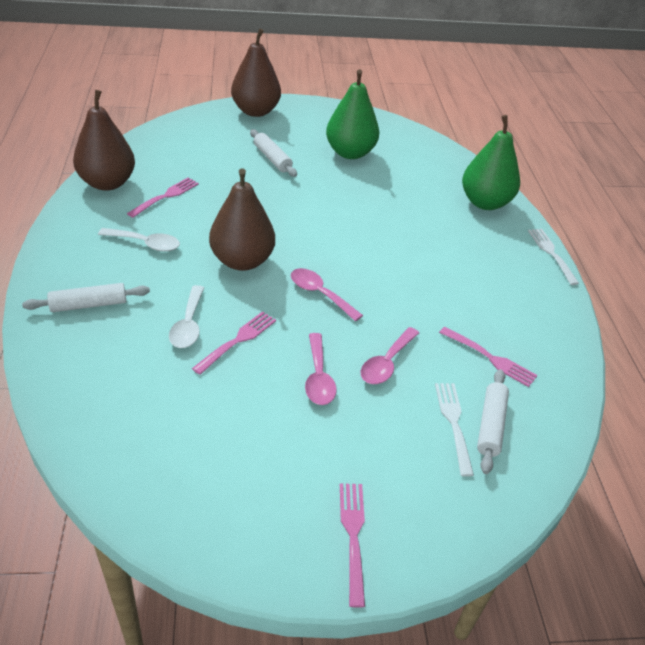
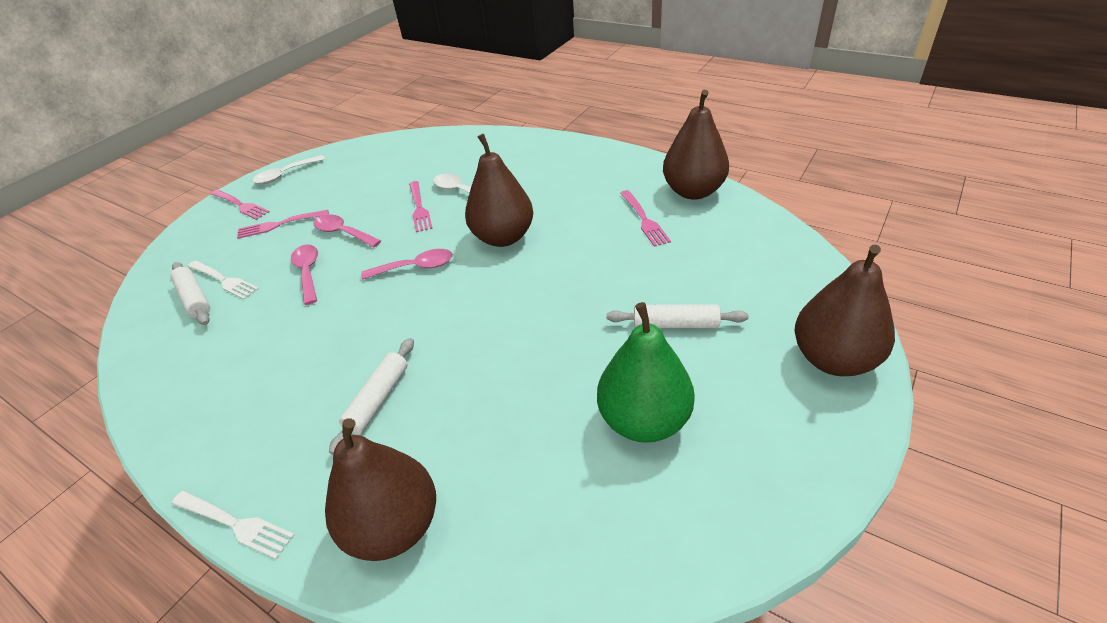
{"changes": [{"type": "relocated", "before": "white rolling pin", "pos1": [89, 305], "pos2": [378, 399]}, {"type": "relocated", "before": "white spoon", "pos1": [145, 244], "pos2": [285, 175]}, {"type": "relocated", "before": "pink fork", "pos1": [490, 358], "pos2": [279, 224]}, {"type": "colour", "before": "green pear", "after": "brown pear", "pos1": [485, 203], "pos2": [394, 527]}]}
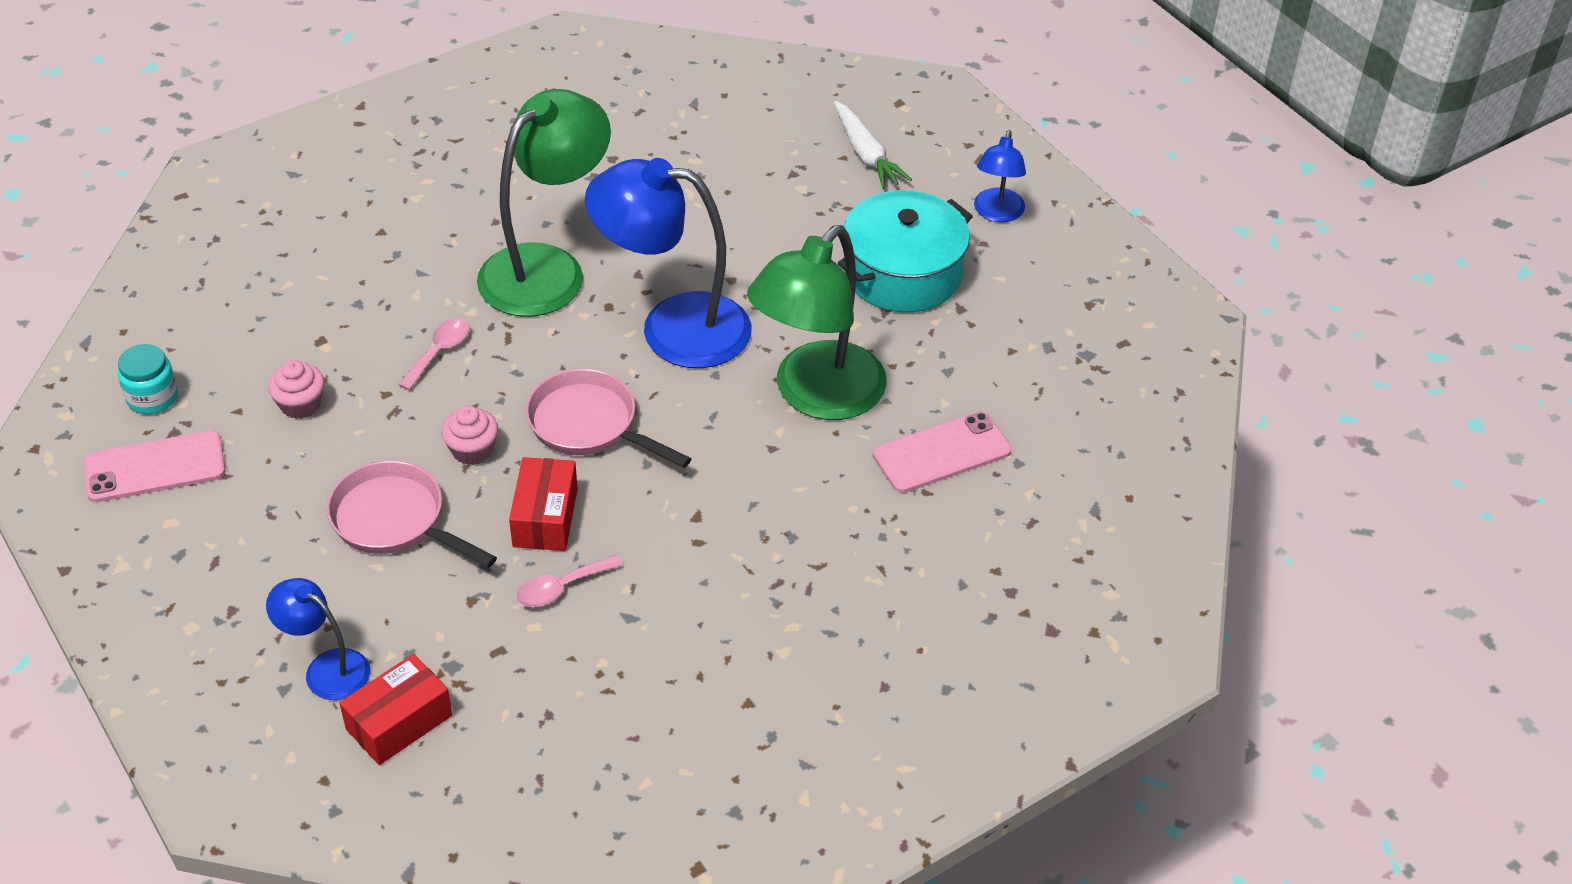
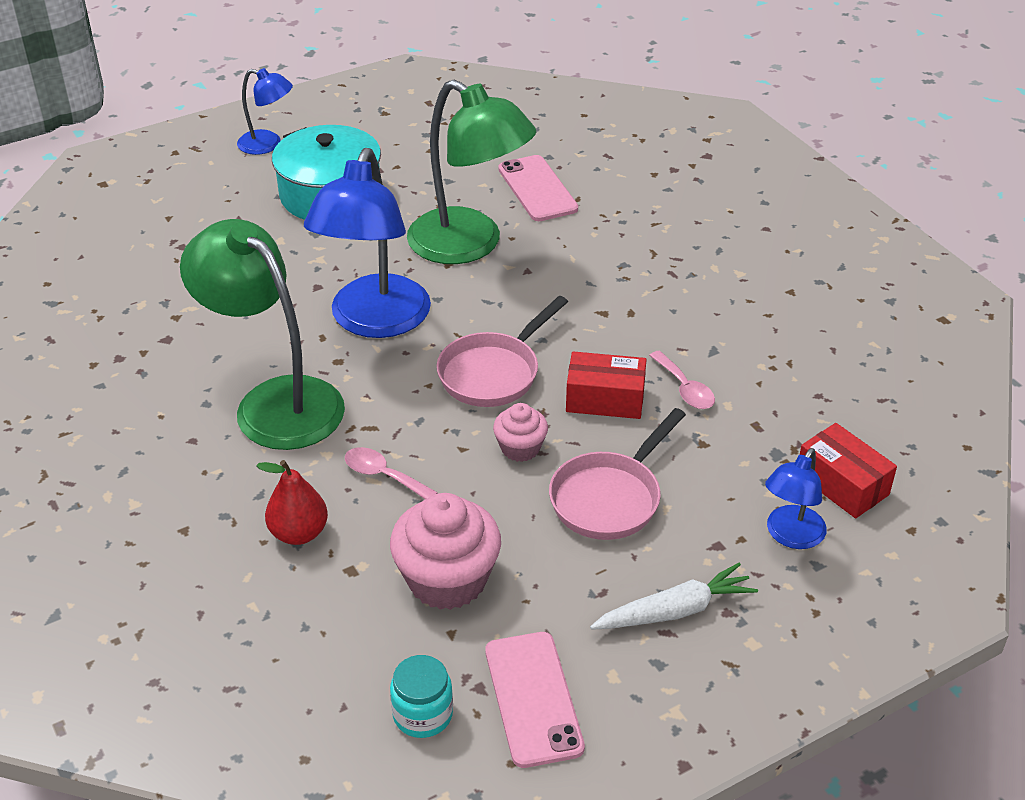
{"changes": [{"type": "appeared", "after": "red pear", "pos2": [299, 533]}, {"type": "relocated", "before": "white carrot", "pos1": [866, 154], "pos2": [674, 611]}, {"type": "size", "before": "pink cupcake", "pos1": [300, 404], "pos2": [447, 580], "scale": 1.82}]}
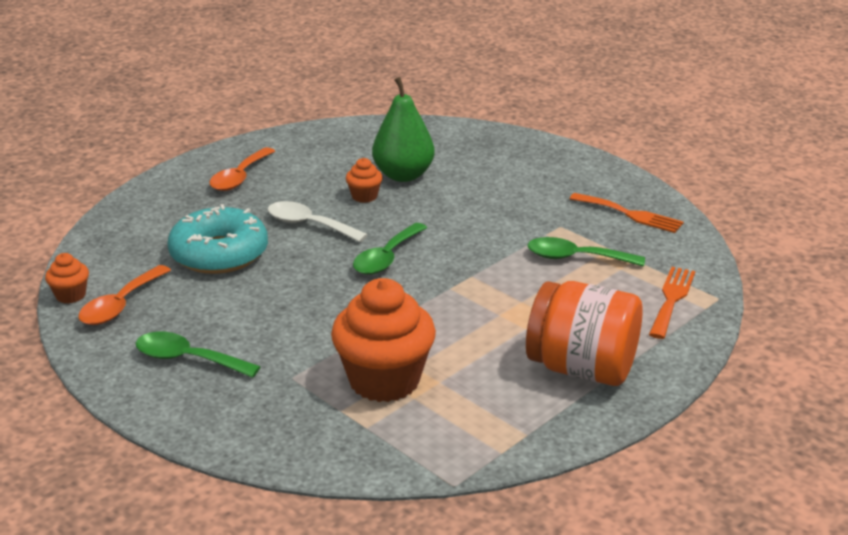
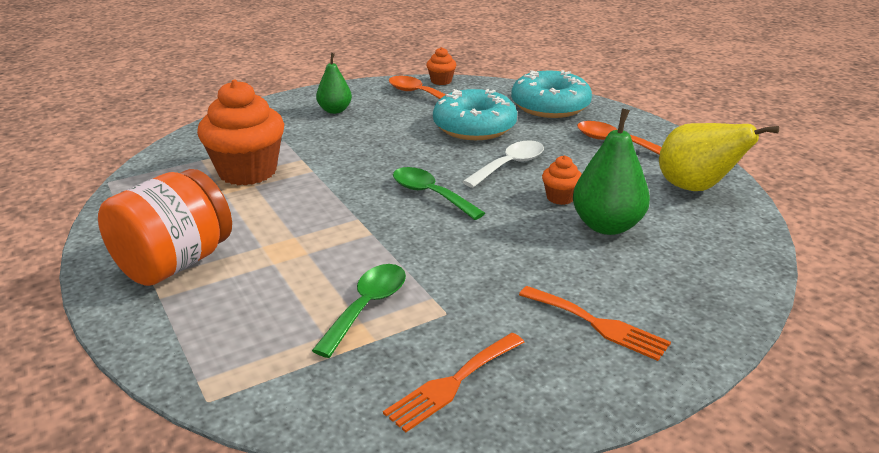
{"changes": [{"type": "appeared", "after": "turquoise donut", "pos2": [550, 106]}, {"type": "appeared", "after": "yellow pear", "pos2": [696, 188]}, {"type": "relocated", "before": "orange fork", "pos1": [672, 299], "pos2": [598, 324]}, {"type": "exchanged", "before": "green spoon", "after": "green pear", "pos1": [187, 359], "pos2": [335, 110]}]}
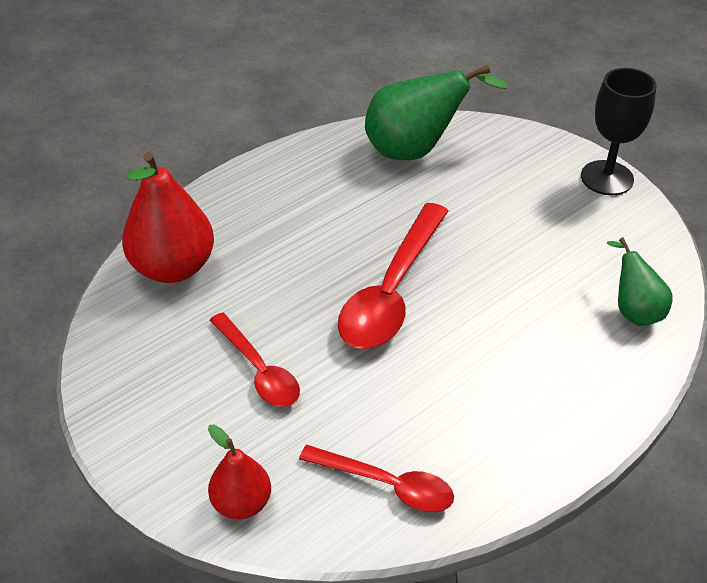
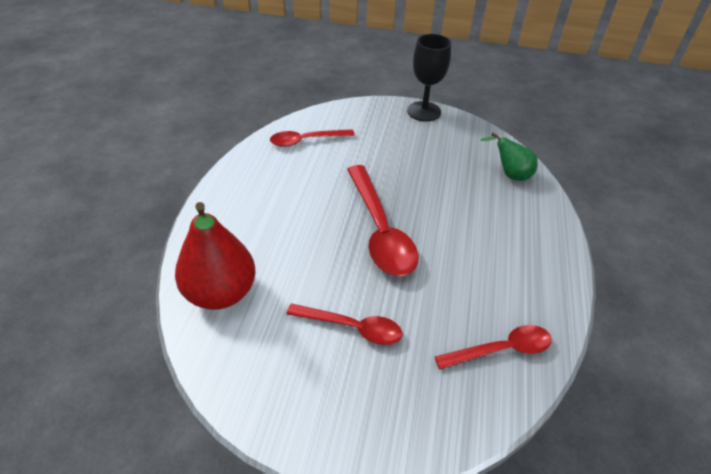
{"changes": [{"type": "missing", "before": "red pear", "pos1": [242, 503]}, {"type": "exchanged", "before": "green pear", "after": "red spoon", "pos1": [416, 150], "pos2": [306, 140]}]}
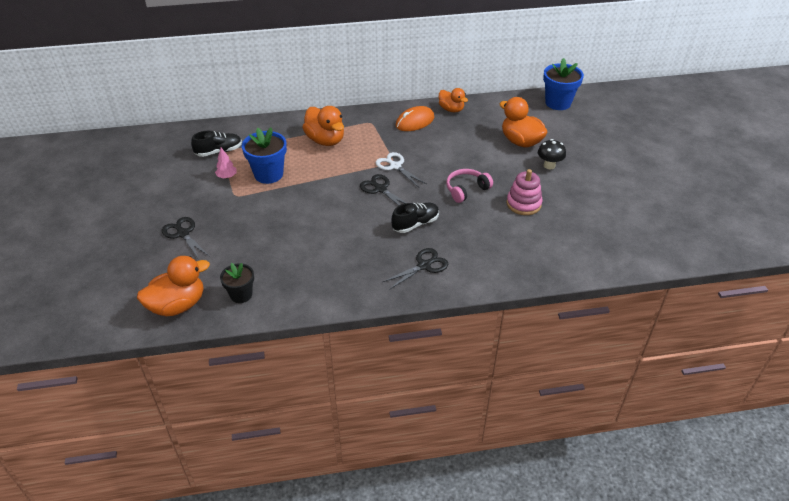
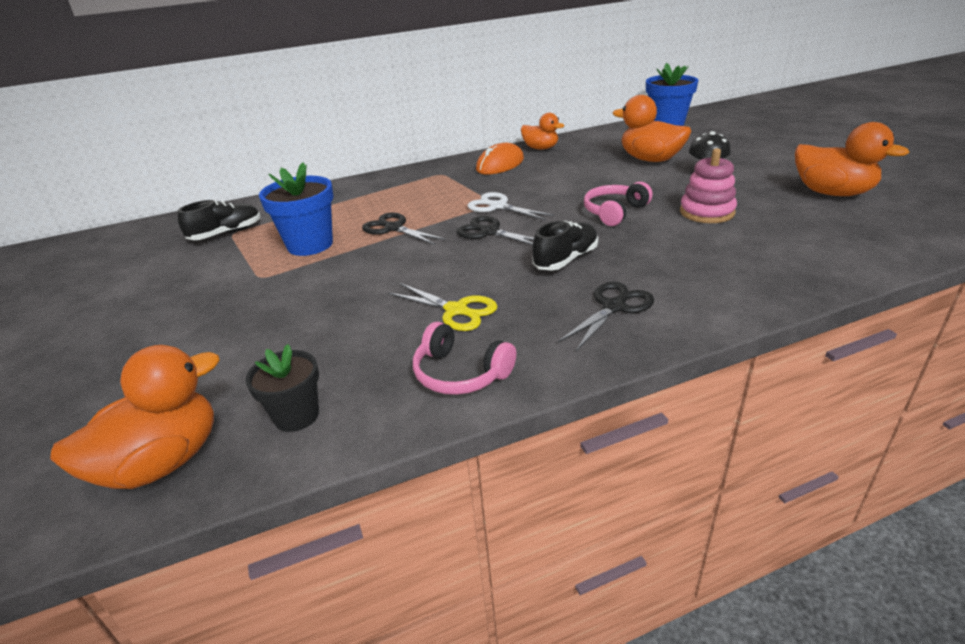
{"changes": [{"type": "missing", "before": "pink tree", "pos1": [227, 176]}, {"type": "appeared", "after": "yellow scissors", "pos2": [456, 310]}, {"type": "appeared", "after": "pink headphones", "pos2": [460, 373]}, {"type": "relocated", "before": "black scissors", "pos1": [183, 233], "pos2": [393, 228]}, {"type": "relocated", "before": "orange duck", "pos1": [325, 140], "pos2": [832, 193]}]}
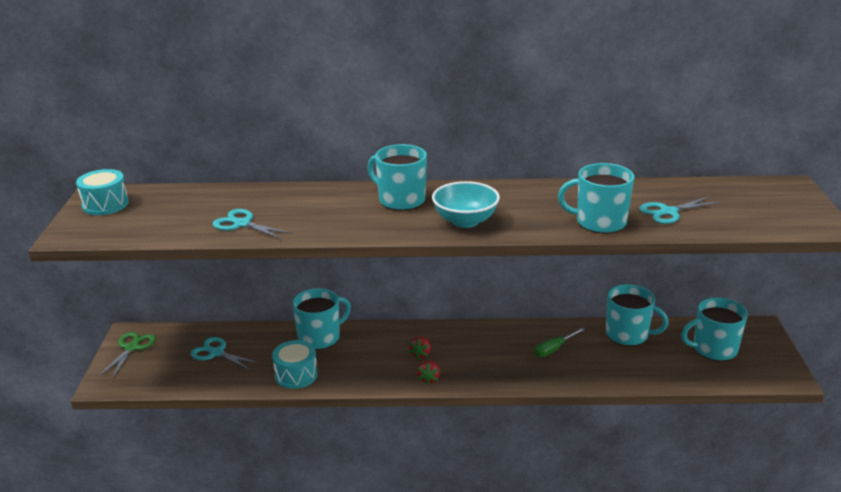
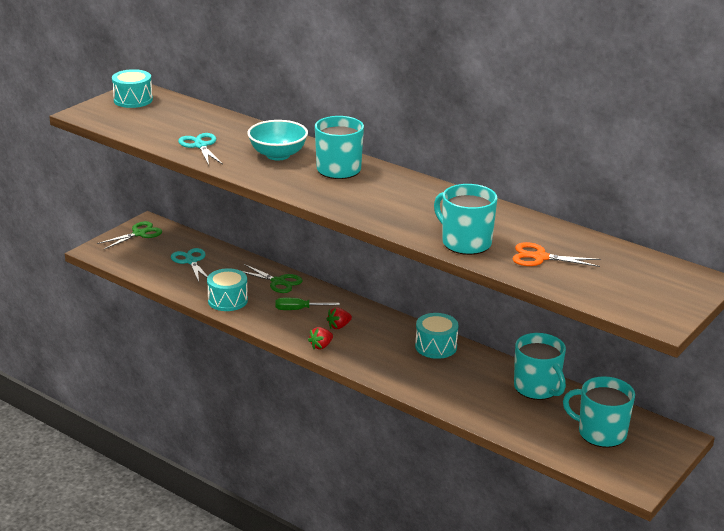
{"changes": [{"type": "appeared", "after": "turquoise drum", "pos2": [436, 346]}, {"type": "relocated", "before": "turquoise bowl", "pos1": [465, 221], "pos2": [278, 155]}, {"type": "relocated", "before": "green screwdriver", "pos1": [553, 349], "pos2": [299, 309]}, {"type": "exchanged", "before": "turquoise mug", "after": "green scissors", "pos1": [320, 337], "pos2": [278, 282]}, {"type": "colour", "before": "turquoise scissors", "after": "orange scissors", "pos1": [668, 212], "pos2": [540, 257]}]}
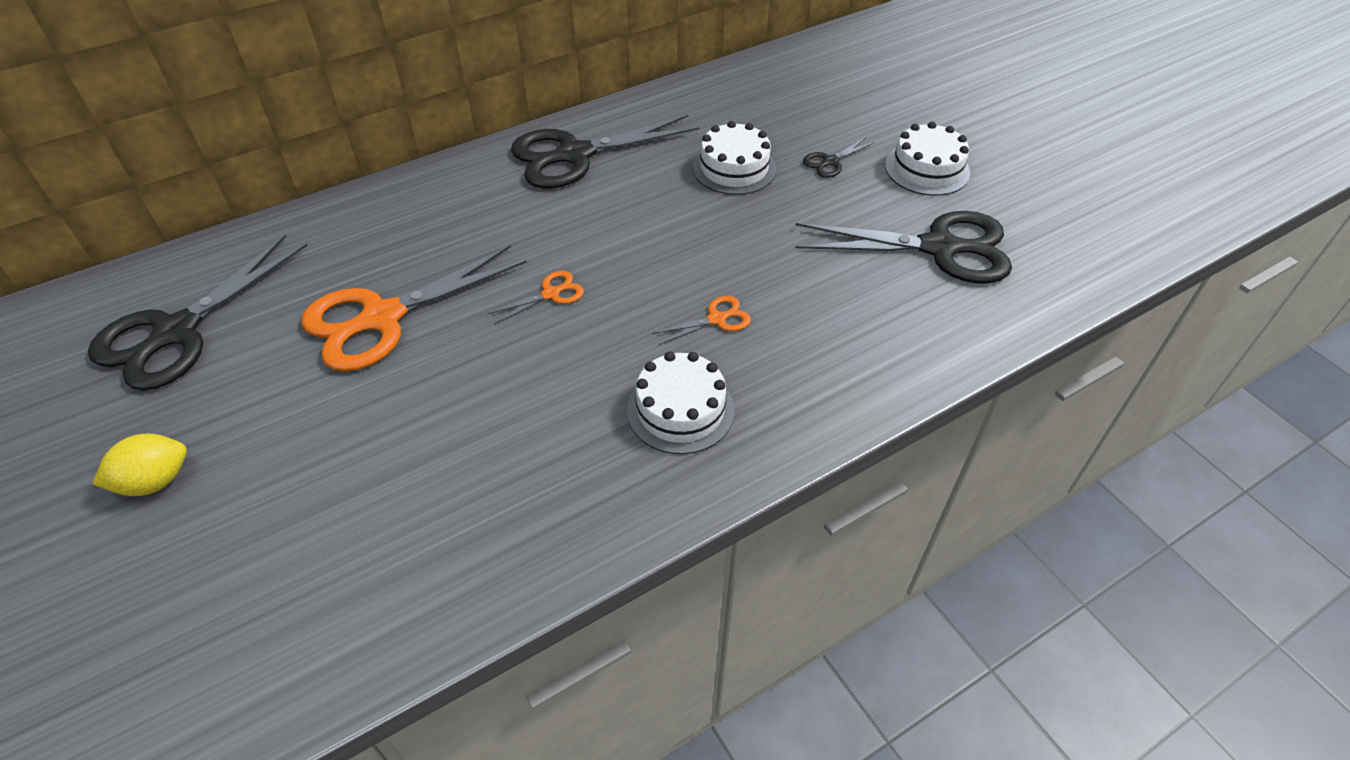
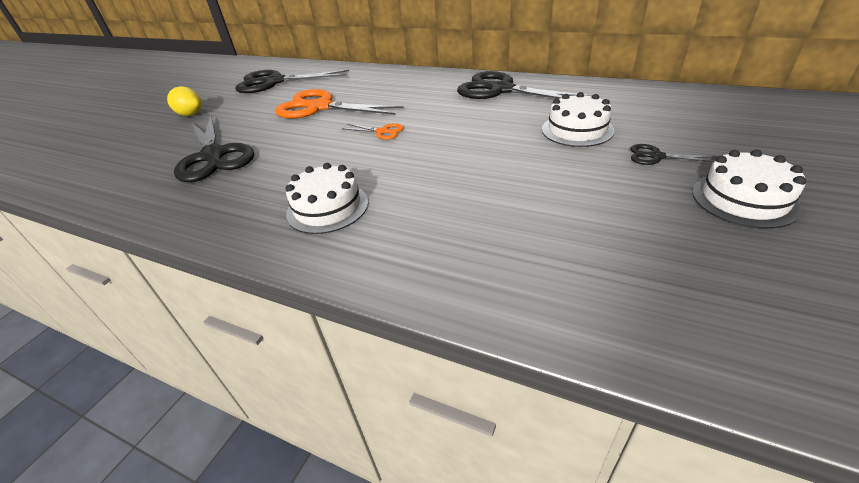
{"changes": [{"type": "missing", "before": "orange scissors", "pos1": [716, 319]}, {"type": "relocated", "before": "black scissors", "pos1": [939, 248], "pos2": [213, 156]}]}
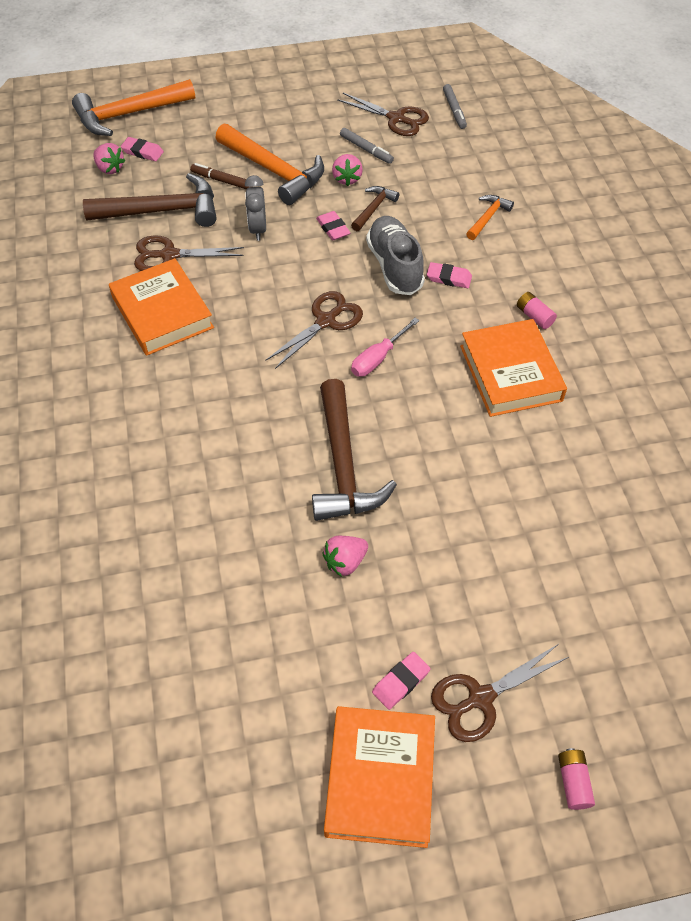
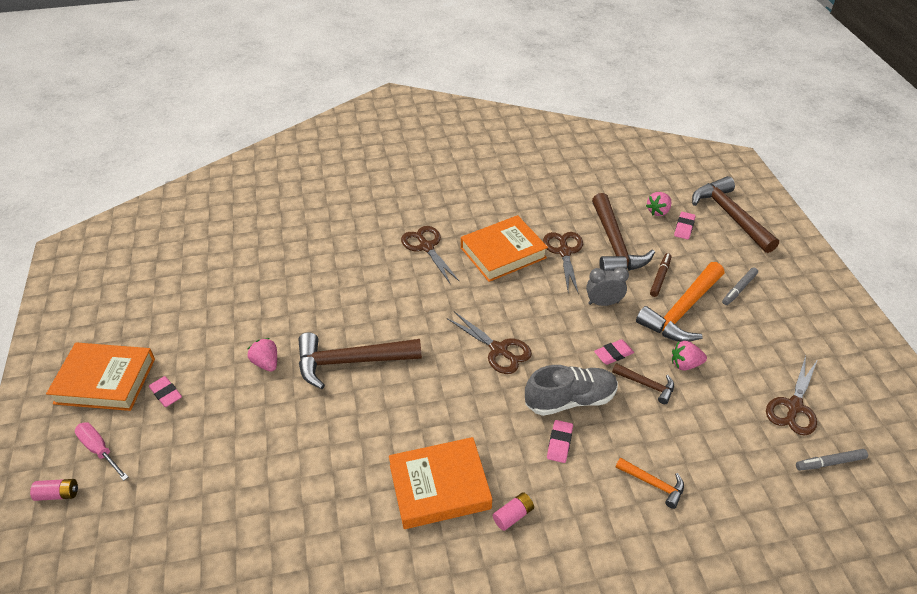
{"changes": [{"type": "relocated", "before": "grey marker", "pos1": [366, 149], "pos2": [739, 289]}, {"type": "relocated", "before": "pink screwdriver", "pos1": [378, 358], "pos2": [99, 450]}, {"type": "relocated", "before": "brown scissors", "pos1": [480, 698], "pos2": [426, 247]}, {"type": "colour", "before": "orange hammer", "after": "brown hammer", "pos1": [129, 114], "pos2": [730, 215]}]}
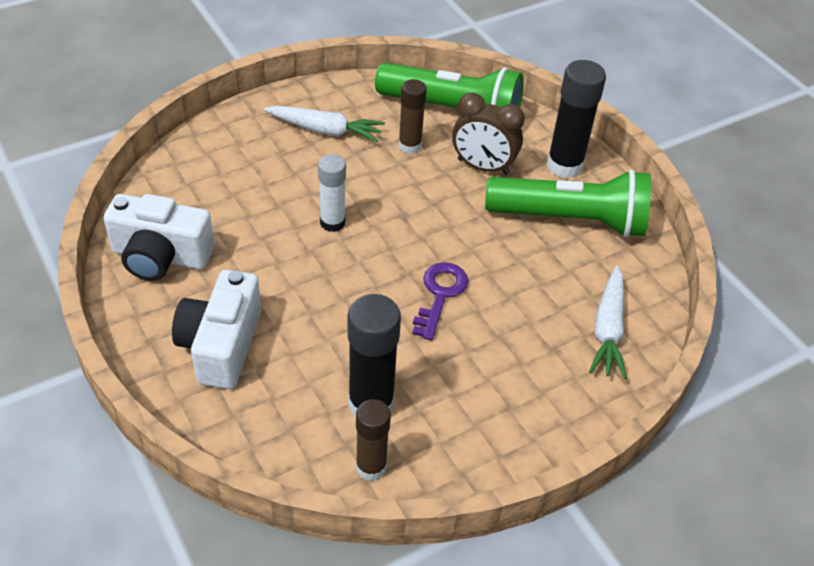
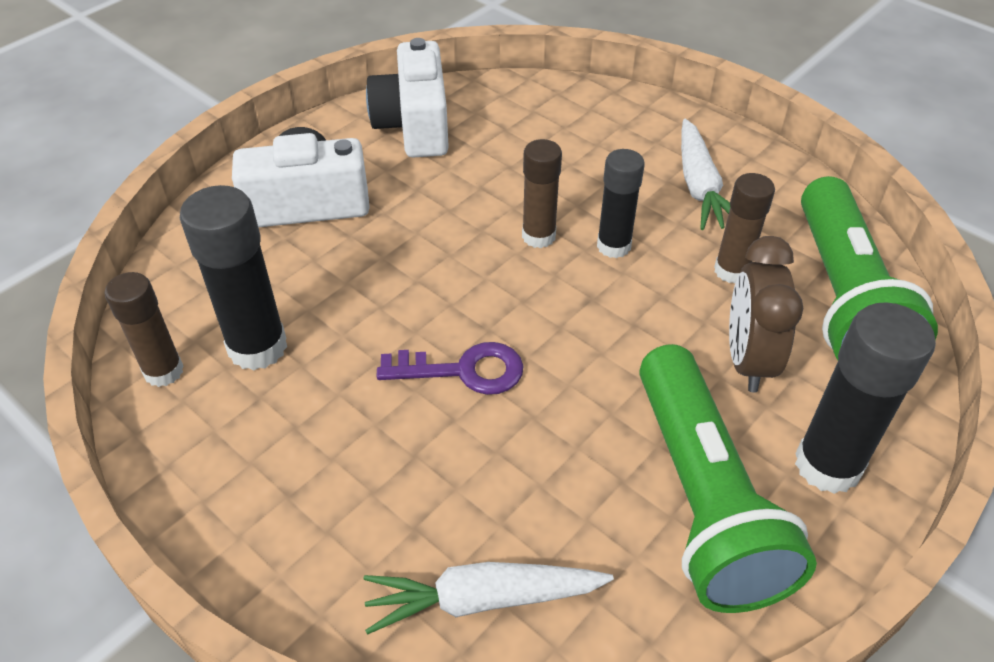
{"changes": [{"type": "appeared", "after": "black glue stick", "pos2": [613, 246]}, {"type": "colour", "before": "white glue stick", "after": "brown glue stick", "pos1": [332, 222], "pos2": [538, 236]}]}
